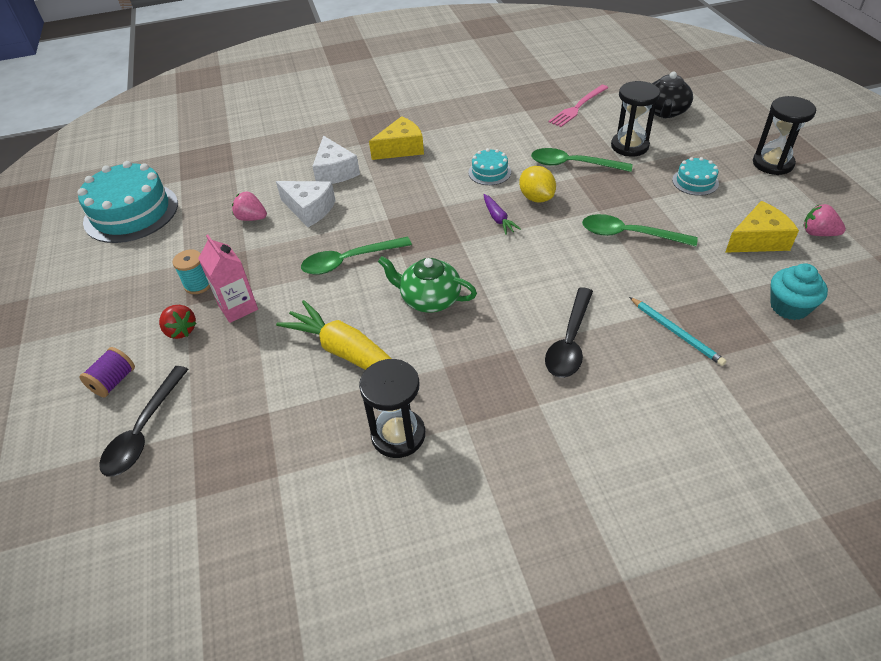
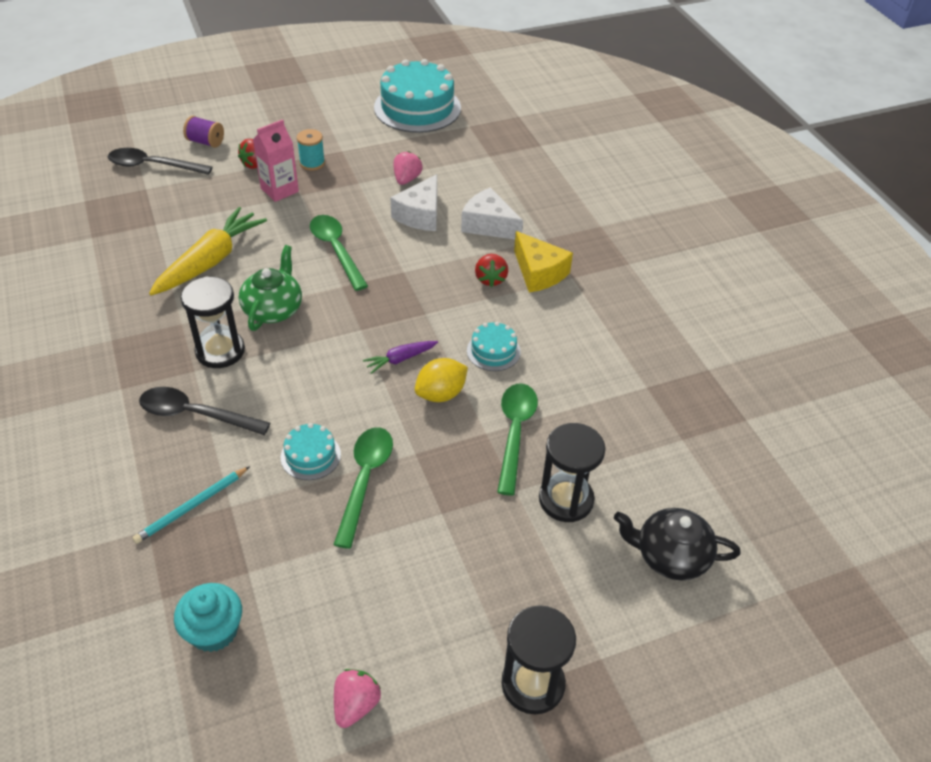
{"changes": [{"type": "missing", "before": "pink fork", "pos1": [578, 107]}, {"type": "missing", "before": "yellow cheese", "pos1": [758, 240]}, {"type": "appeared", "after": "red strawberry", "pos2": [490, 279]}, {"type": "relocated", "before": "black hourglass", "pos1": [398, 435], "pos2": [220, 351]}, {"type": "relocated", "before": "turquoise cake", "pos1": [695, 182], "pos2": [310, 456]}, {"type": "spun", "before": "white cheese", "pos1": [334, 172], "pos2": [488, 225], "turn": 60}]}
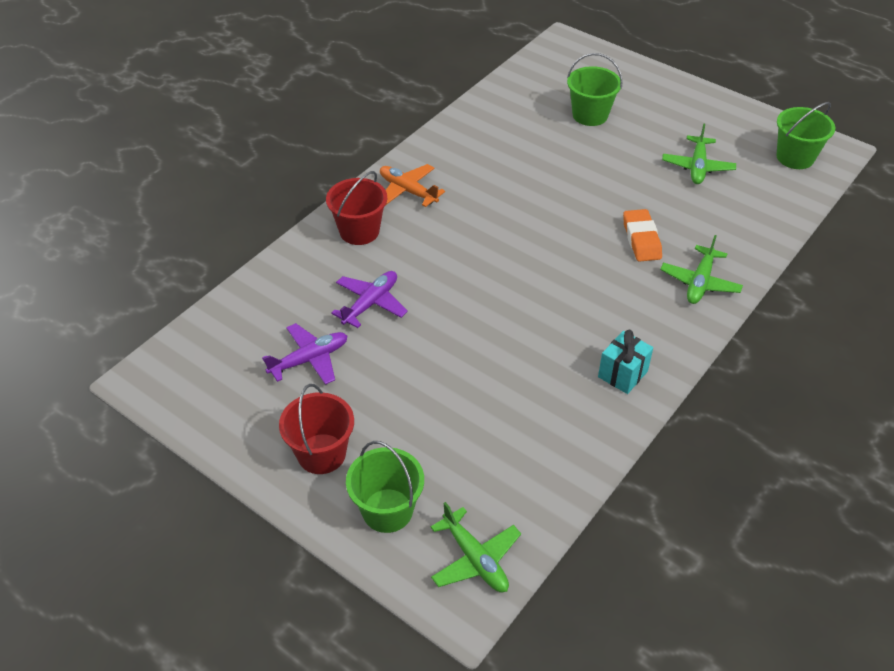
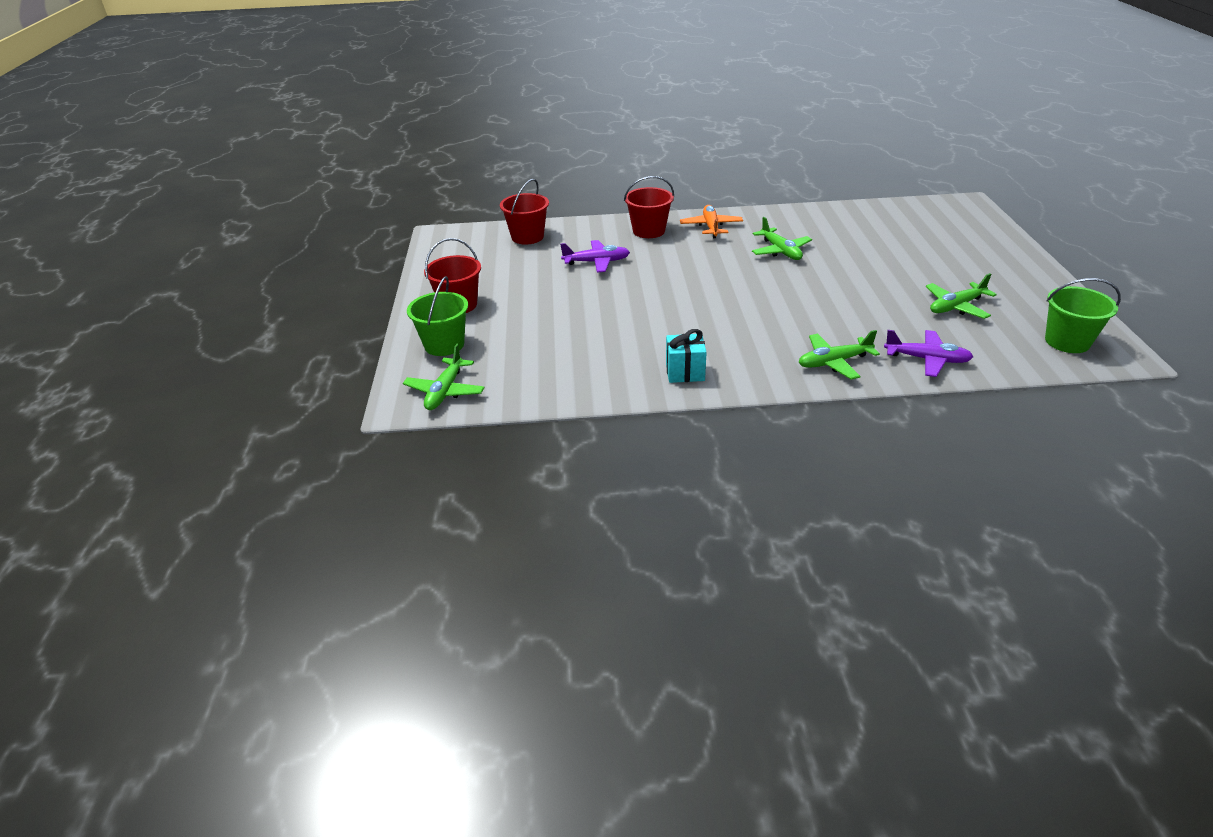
{"changes": [{"type": "missing", "before": "green bucket", "pos1": [590, 115]}, {"type": "missing", "before": "orange eraser", "pos1": [641, 239]}, {"type": "appeared", "after": "red bucket", "pos2": [527, 237]}, {"type": "appeared", "after": "green plane", "pos2": [780, 251]}, {"type": "relocated", "before": "purple plane", "pos1": [309, 359], "pos2": [927, 359]}]}
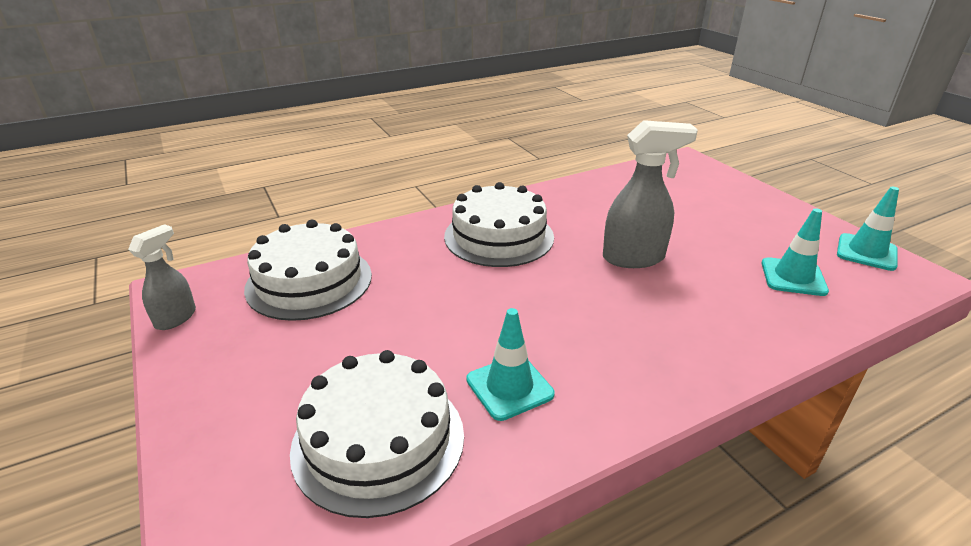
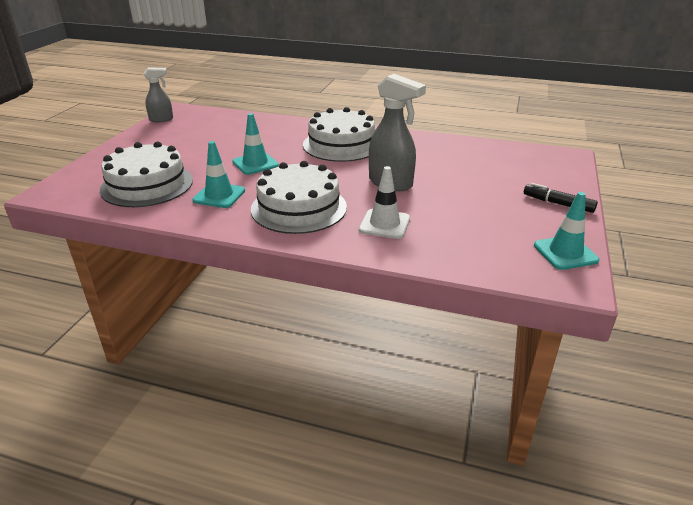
{"changes": [{"type": "appeared", "after": "white traffic cone", "pos2": [384, 224]}, {"type": "appeared", "after": "black marker", "pos2": [558, 204]}, {"type": "relocated", "before": "white cake", "pos1": [309, 281], "pos2": [299, 208]}, {"type": "relocated", "before": "turquoise traffic cone", "pos1": [793, 277], "pos2": [255, 164]}]}
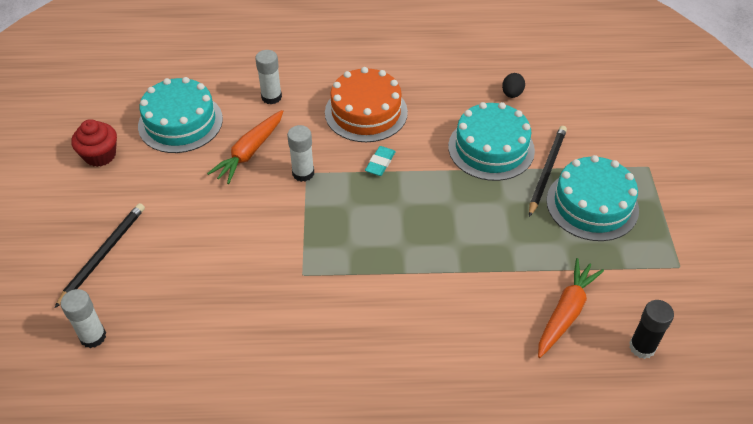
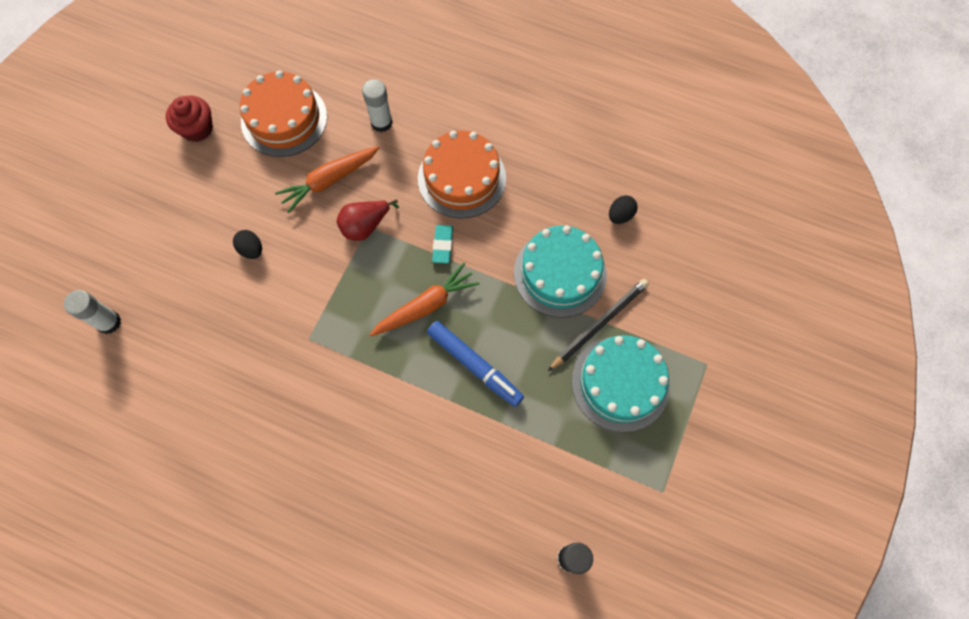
{"changes": [{"type": "missing", "before": "black pencil", "pos1": [103, 254]}, {"type": "appeared", "after": "black egg", "pos2": [251, 250]}, {"type": "appeared", "after": "blue marker", "pos2": [474, 365]}, {"type": "relocated", "before": "orange carrot", "pos1": [565, 312], "pos2": [426, 306]}, {"type": "exchanged", "before": "white glue stick", "after": "red pear", "pos1": [303, 173], "pos2": [365, 226]}, {"type": "colour", "before": "turquoise cake", "after": "orange cake", "pos1": [180, 122], "pos2": [284, 119]}, {"type": "spun", "before": "turquoise eraser", "pos1": [380, 163], "pos2": [443, 245], "turn": -45}]}
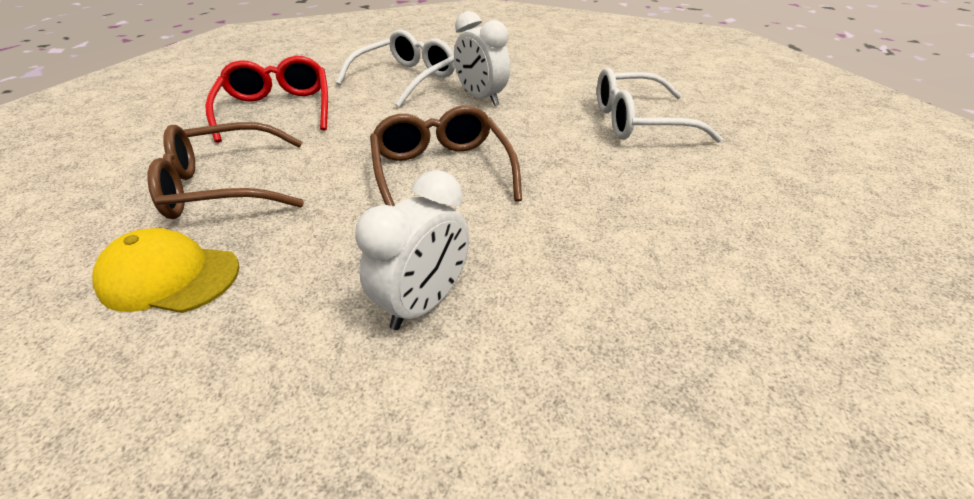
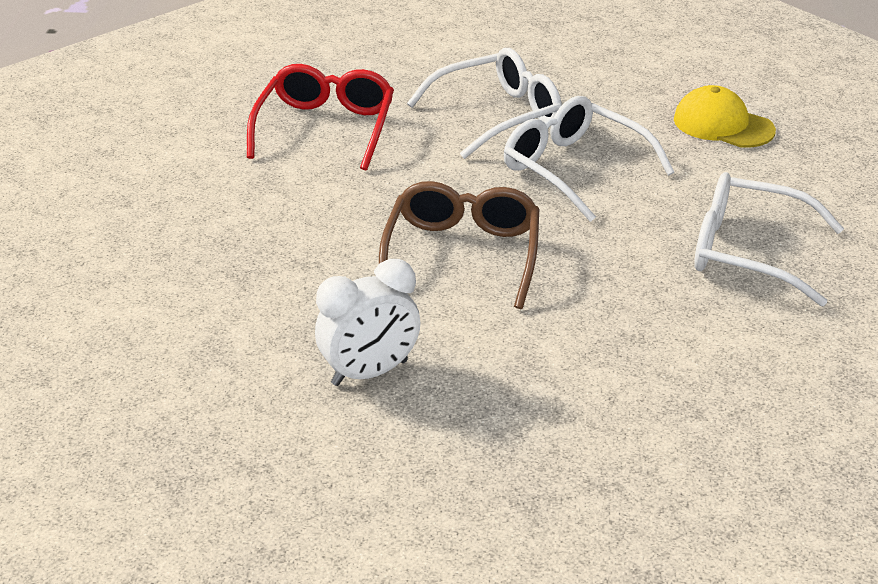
{"changes": [{"type": "missing", "before": "brown glasses", "pos1": [224, 186]}, {"type": "relocated", "before": "yellow cap", "pos1": [170, 277], "pos2": [723, 125]}, {"type": "exchanged", "before": "white clock", "after": "white glasses", "pos1": [481, 98], "pos2": [573, 169]}]}
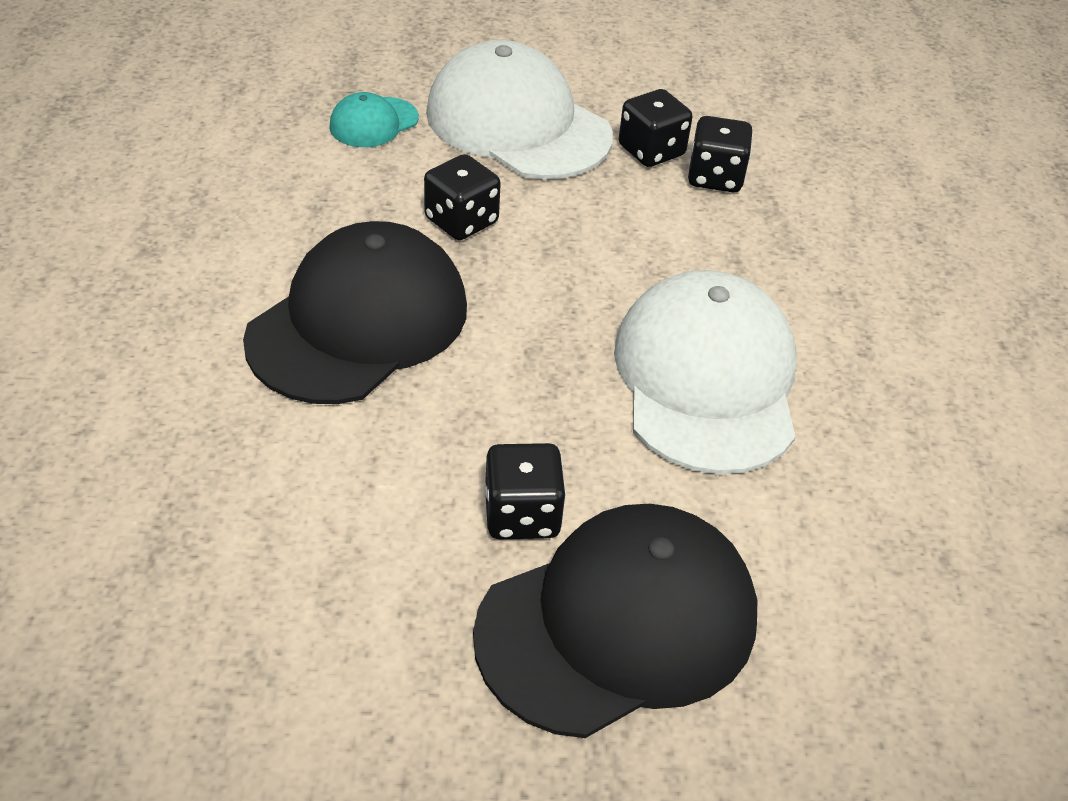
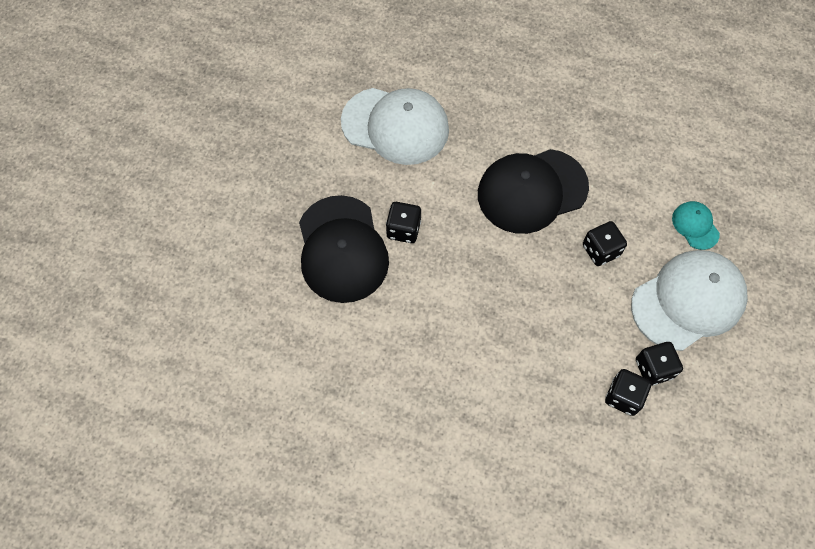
{"changes": [{"type": "relocated", "before": "white cap", "pos1": [706, 379], "pos2": [395, 126]}, {"type": "spun", "before": "black cap", "pos1": [359, 322], "pos2": [531, 191], "turn": 105}]}
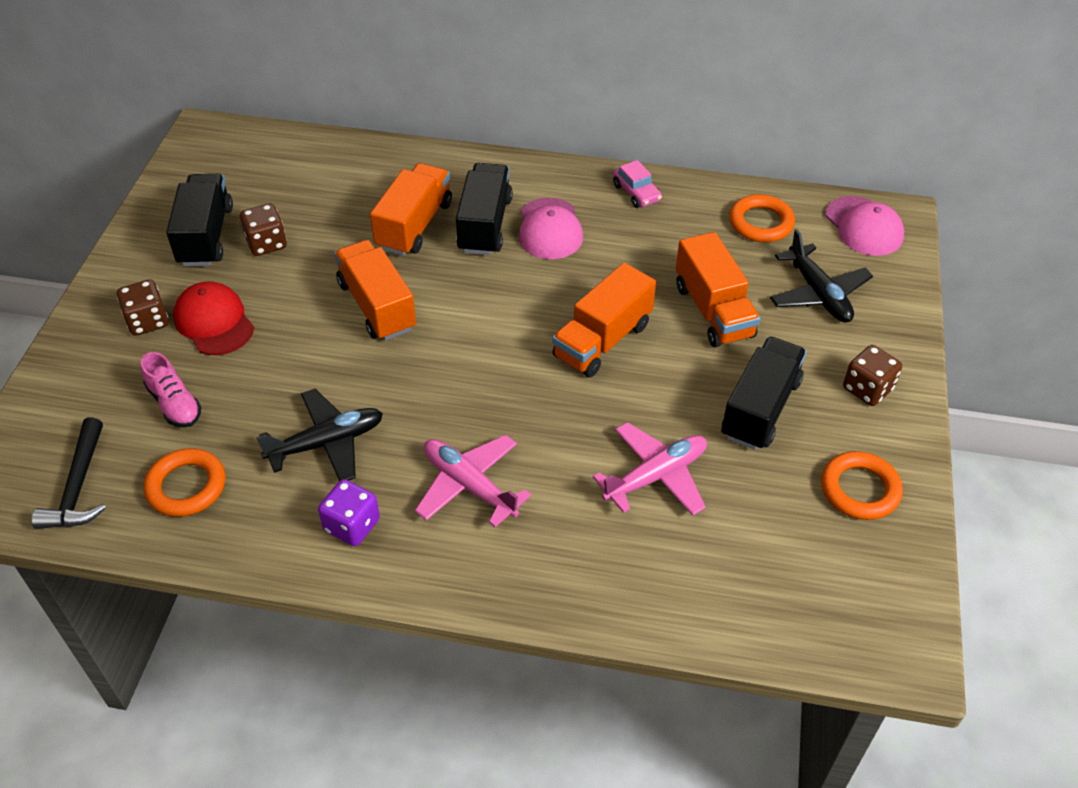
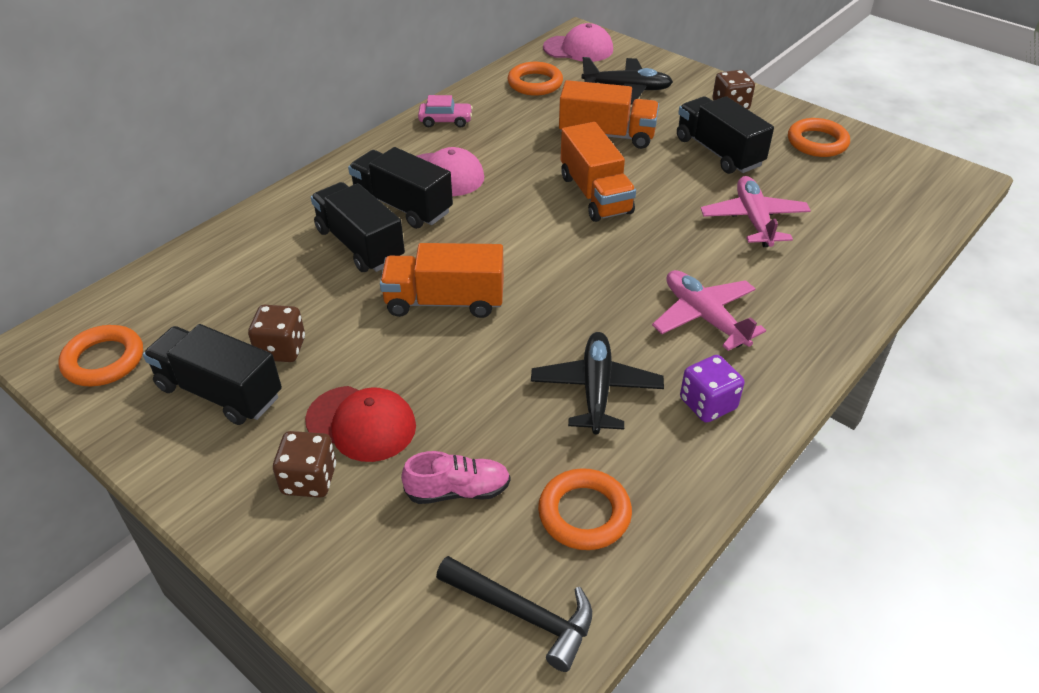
{"changes": [{"type": "appeared", "after": "orange ring", "pos2": [104, 360]}, {"type": "colour", "before": "orange truck", "after": "black truck", "pos1": [414, 225], "pos2": [360, 245]}, {"type": "spun", "before": "red cap", "pos1": [214, 322], "pos2": [361, 423], "turn": -150}, {"type": "spun", "before": "pink plane", "pos1": [469, 485], "pos2": [704, 317], "turn": 75}]}
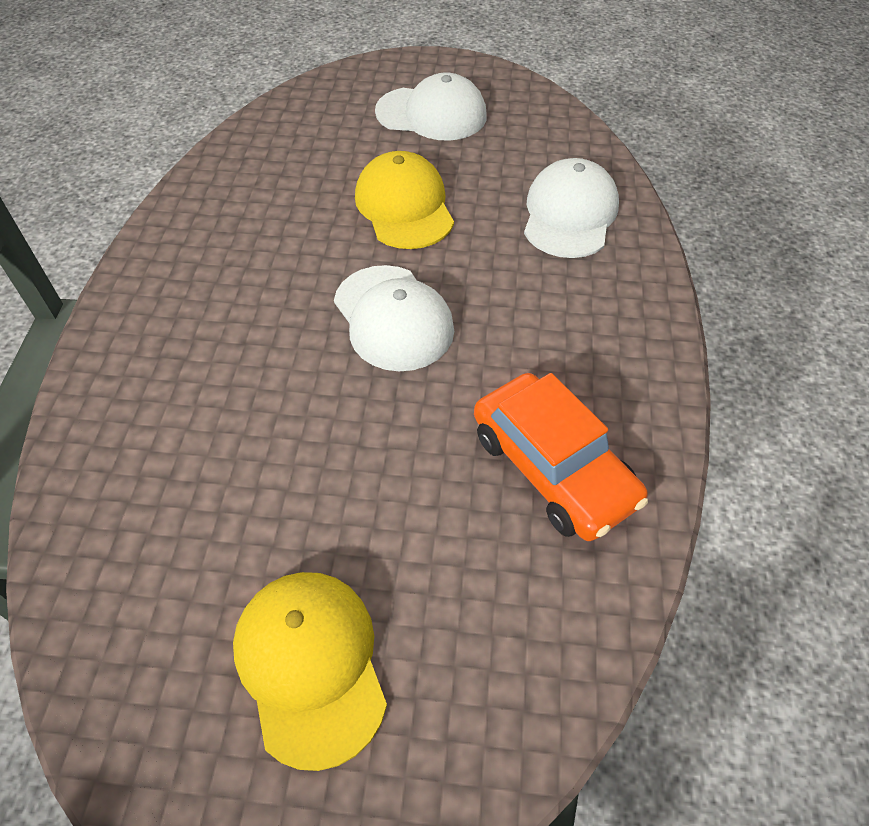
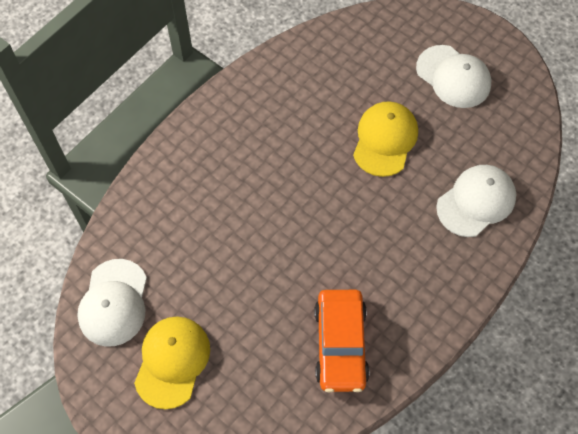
{"changes": [{"type": "relocated", "before": "white cap", "pos1": [393, 318], "pos2": [114, 303]}]}
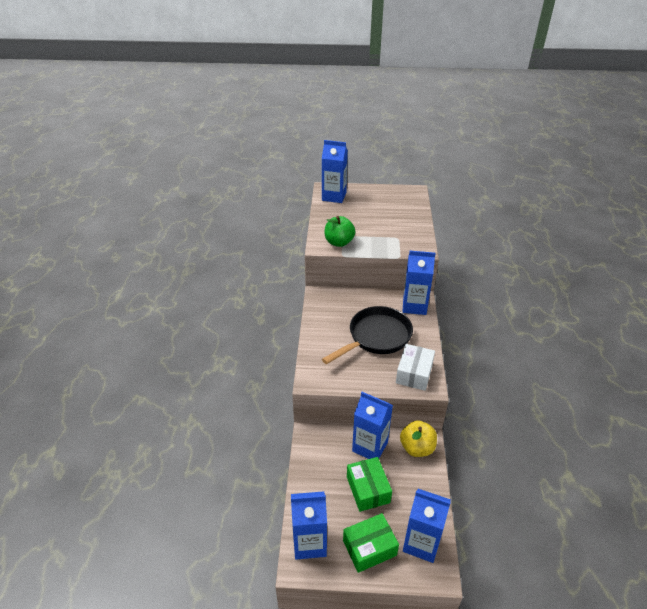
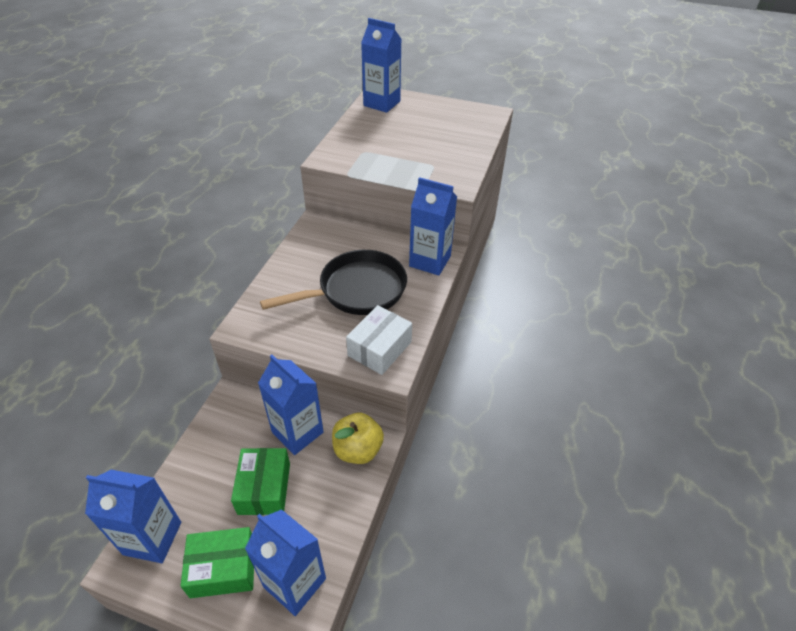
{"changes": [{"type": "missing", "before": "green apple", "pos1": [339, 242]}]}
